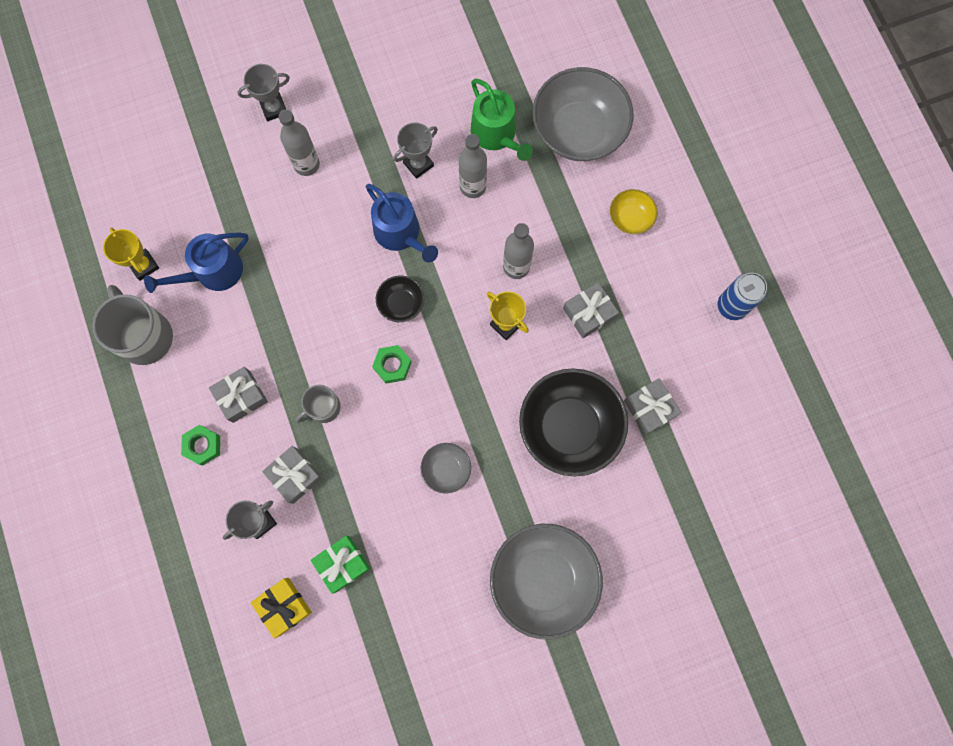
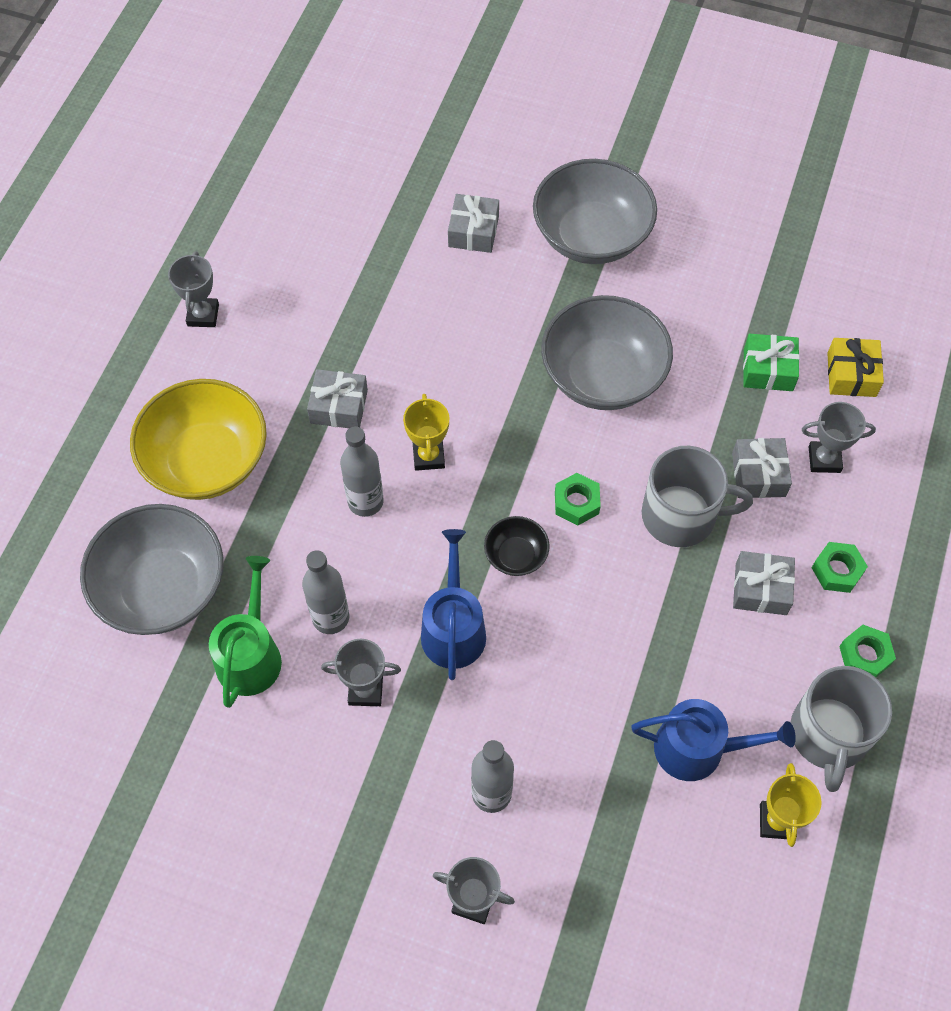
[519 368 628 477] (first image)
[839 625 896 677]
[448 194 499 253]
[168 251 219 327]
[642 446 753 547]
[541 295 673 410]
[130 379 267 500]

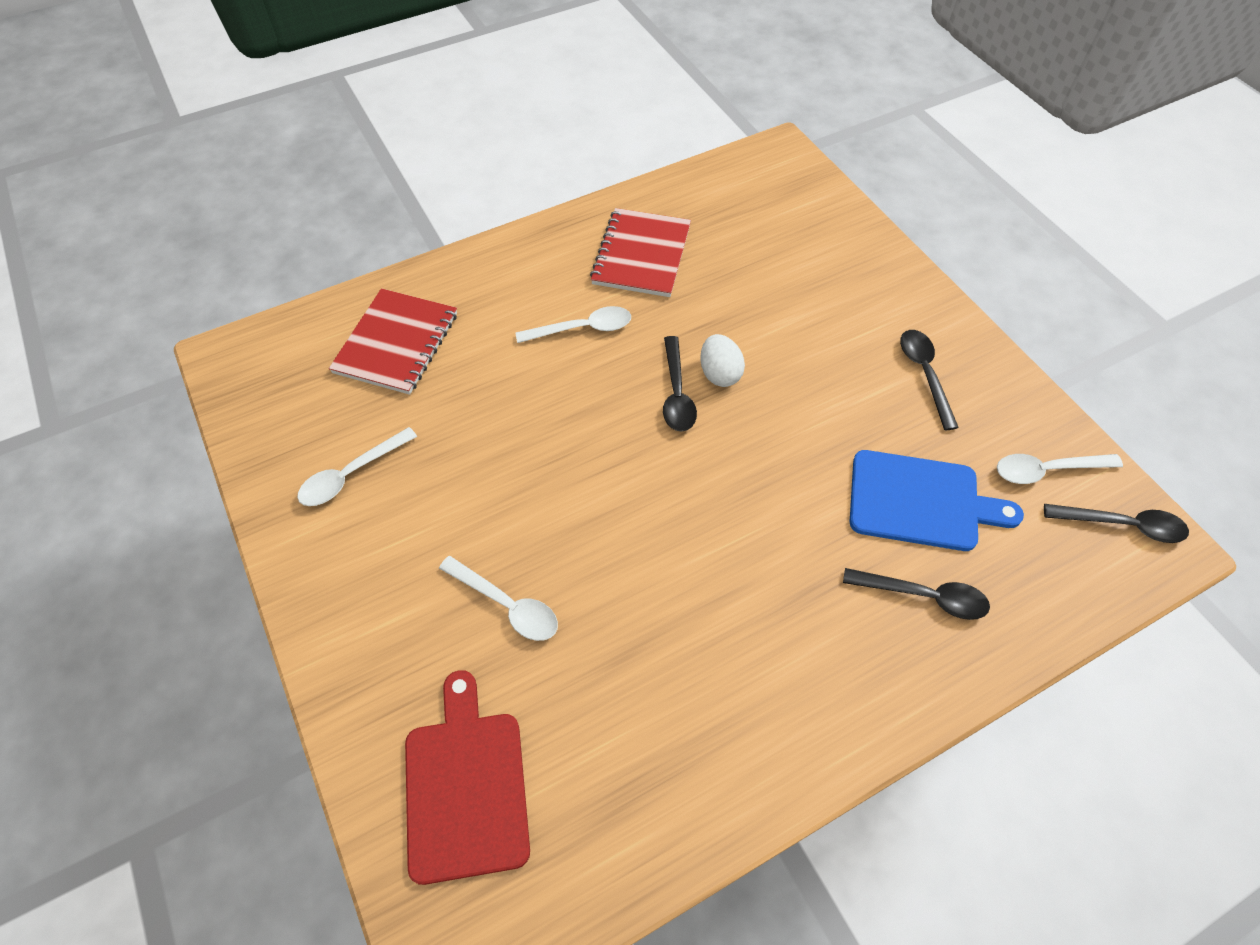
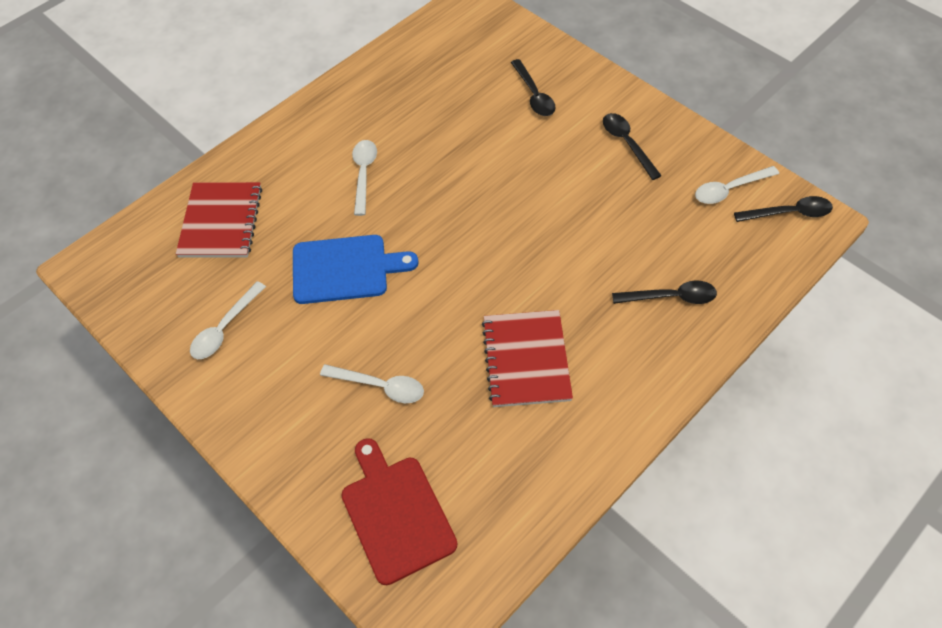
[700 334 745 387] (first image)
[482 310 573 407]
[511 59 556 116]
[293 235 418 304]
[352 140 377 216]

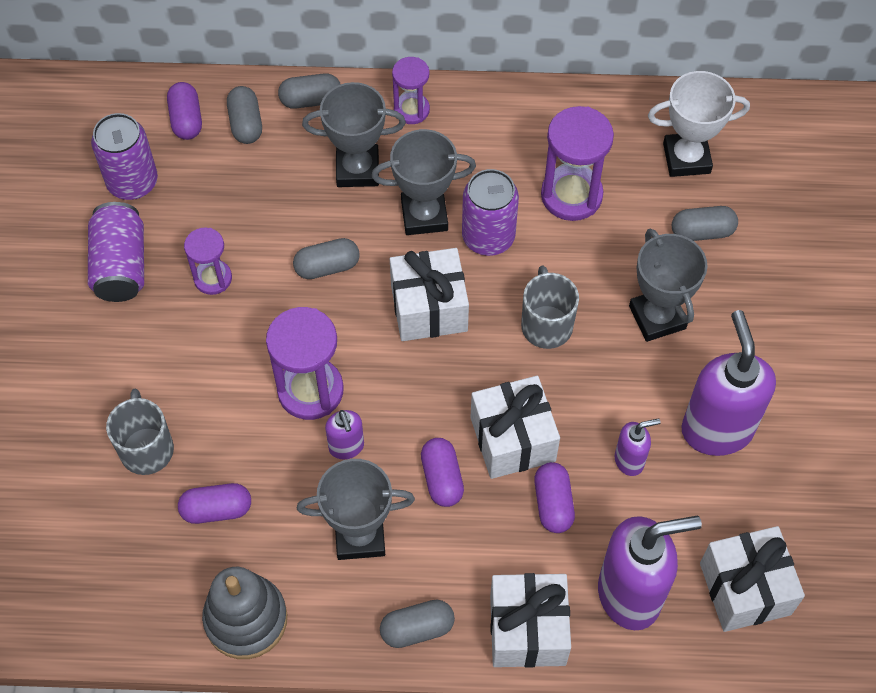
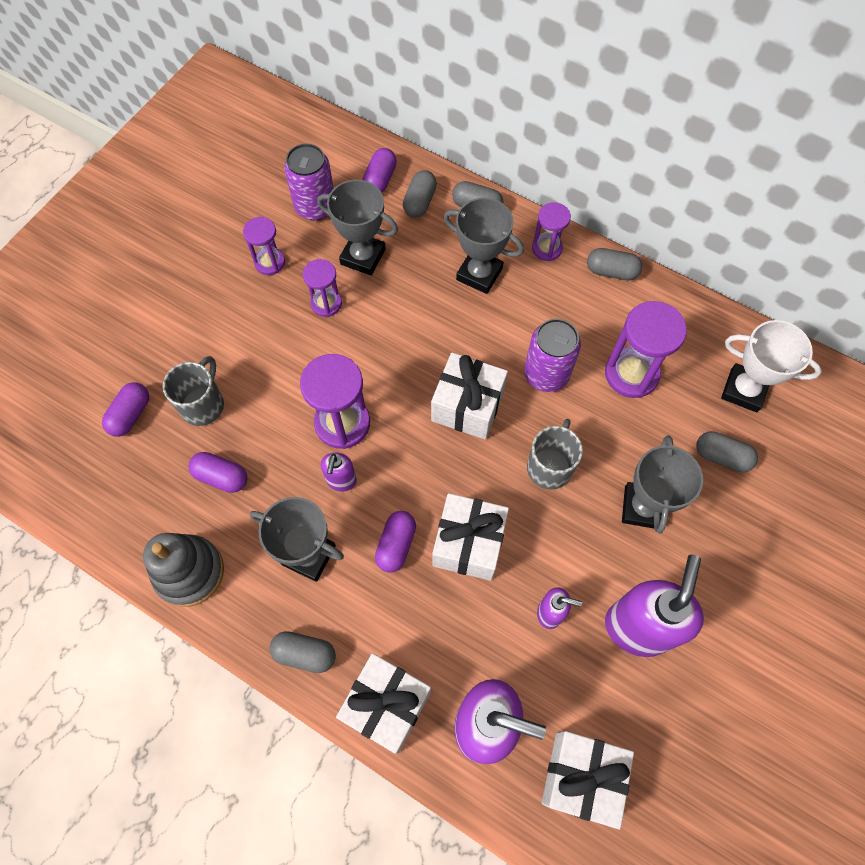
[587 248 642 280]
[317 179 398 276]
[102 382 149 437]
[243 217 285 275]

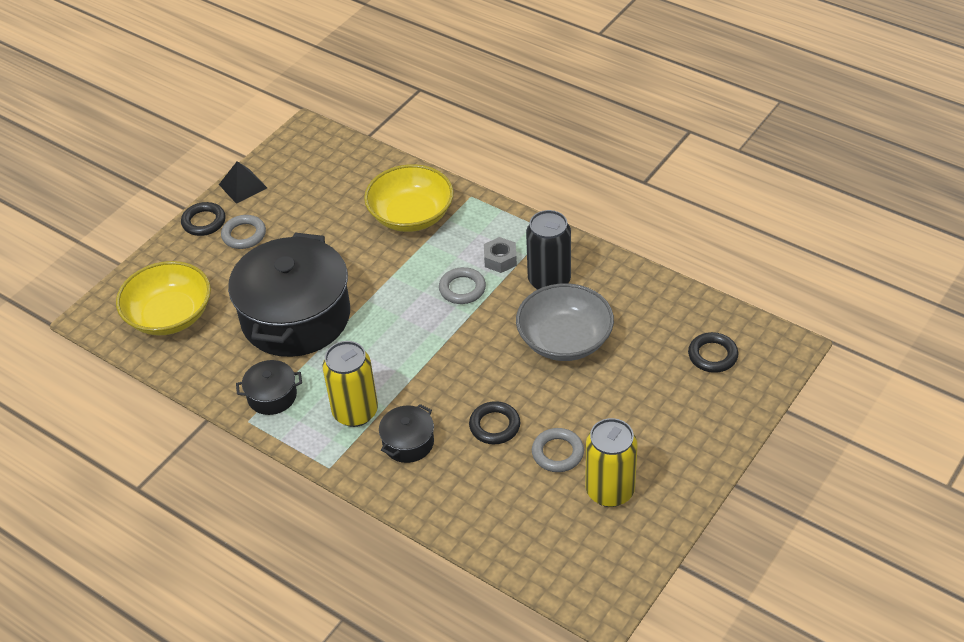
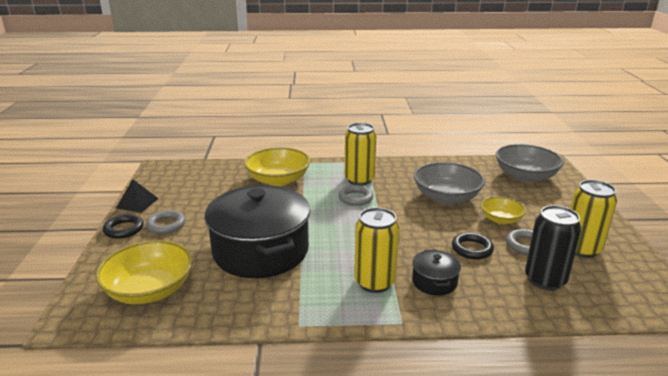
[236 360 302 415] (first image)
[481 197 526 224]
[525 205 581 290]
[345 123 376 186]
[496 144 564 182]

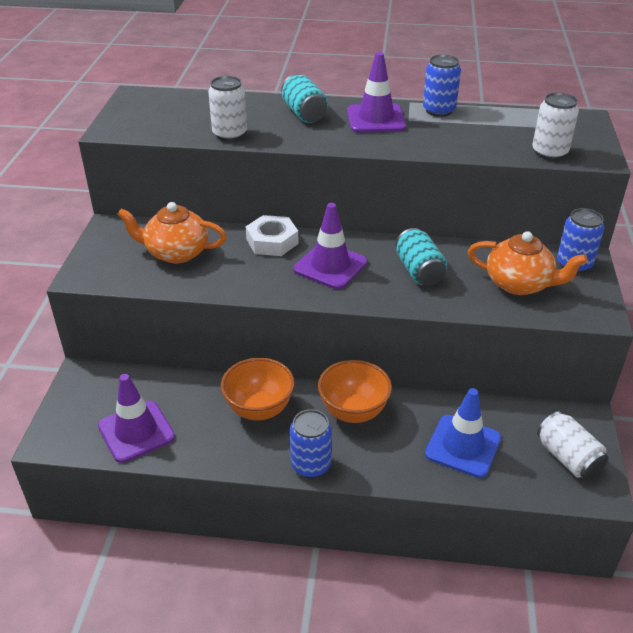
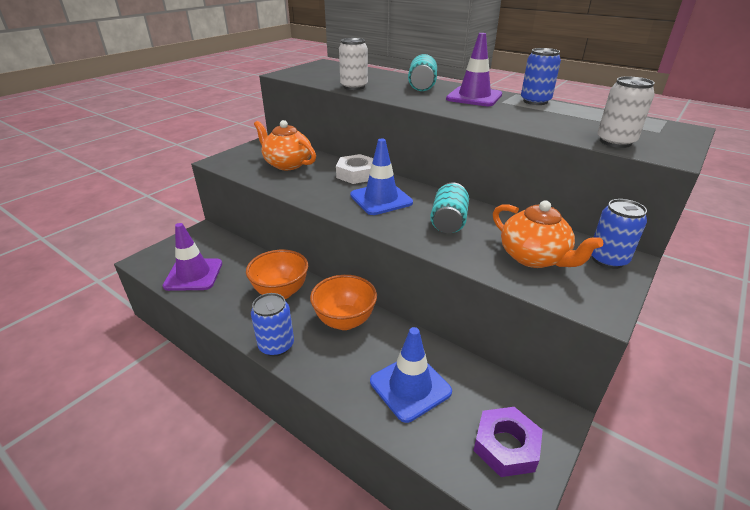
[473 407 543 477]
[350 139 413 215]

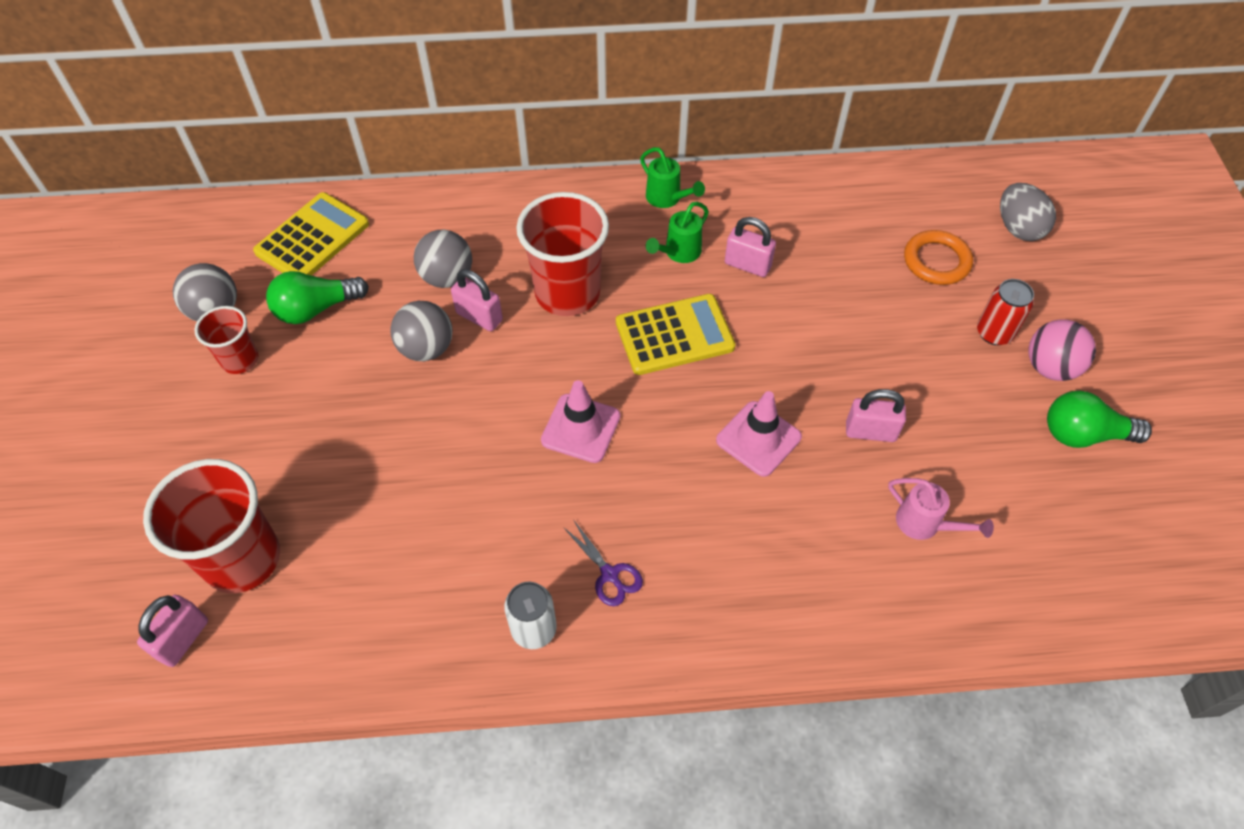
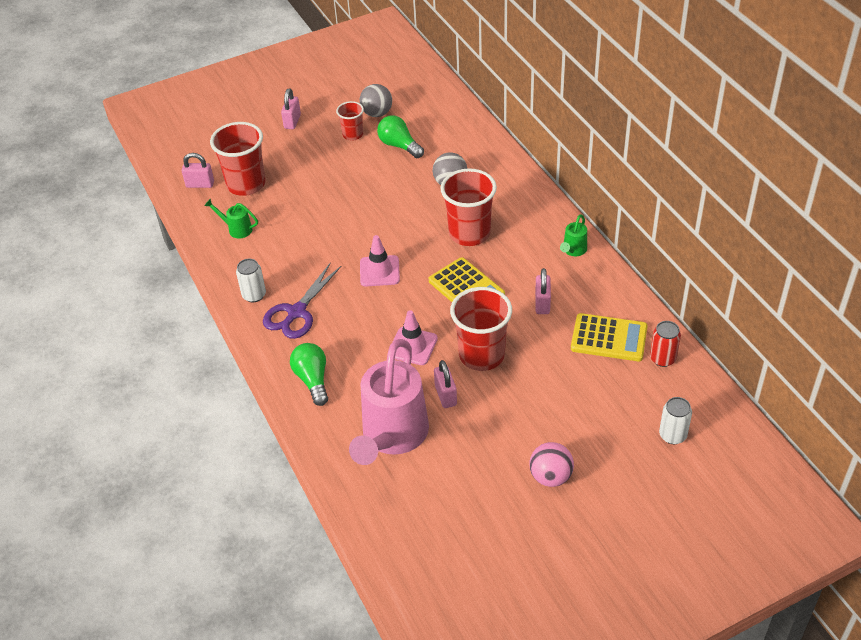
[390 301 452 361] (first image)
[904 230 973 285] (first image)
[450 287 512 371]
[571 313 648 361]
[281 89 301 129]
[204 199 258 238]
[650 321 681 367]
[290 343 328 406]
[659 397 692 444]
[263 262 342 339]
[349 339 429 465]

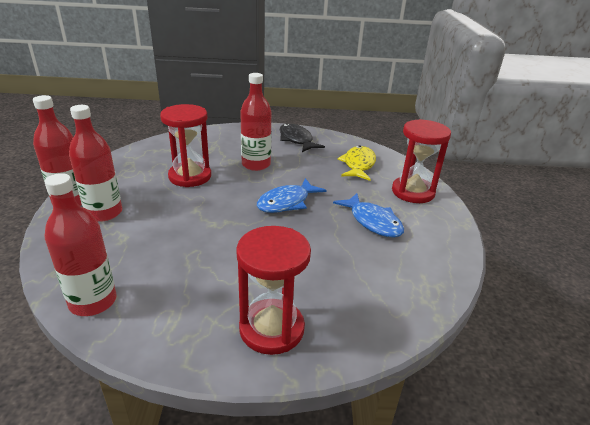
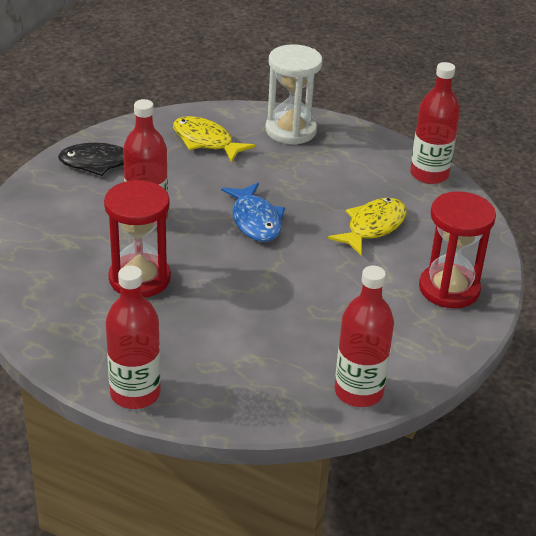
[333 193 404 238] (first image)
[328 198 407 255]
[410 62 460 184]
[266 44 323 145]

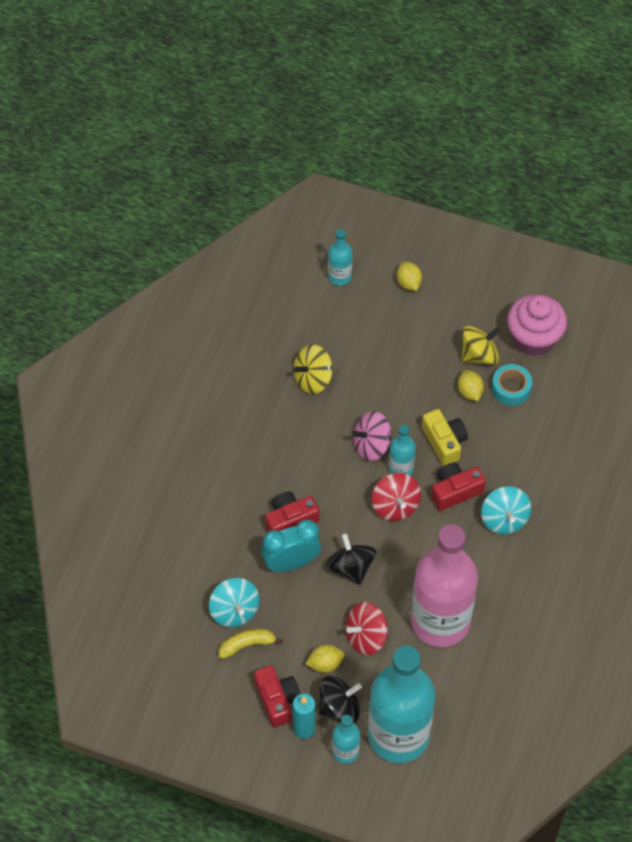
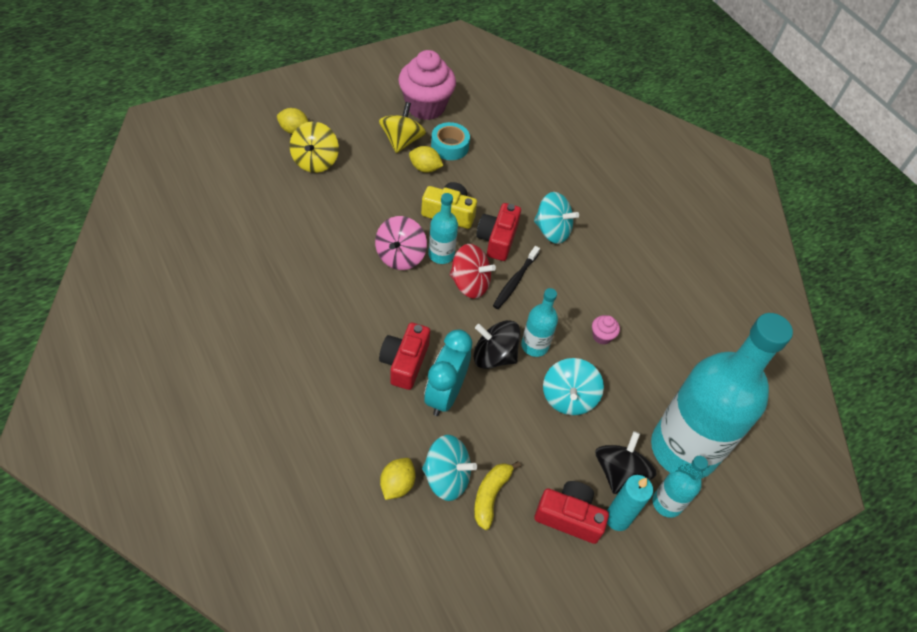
[493 246 540 309]
[290 122 339 173]
[380 458 416 500]
[521 288 558 357]
[592 315 620 345]
[543 358 604 415]

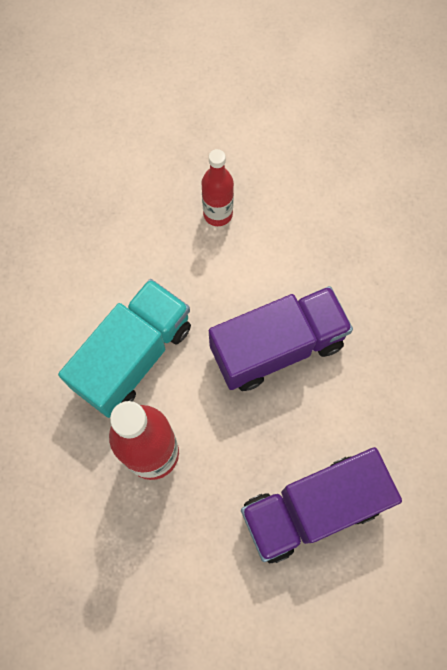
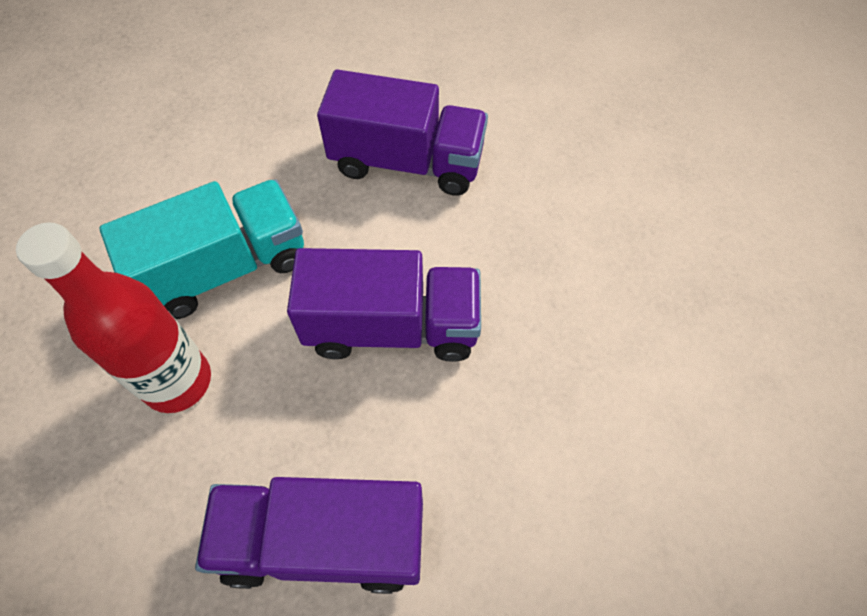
[317 70 488 196]

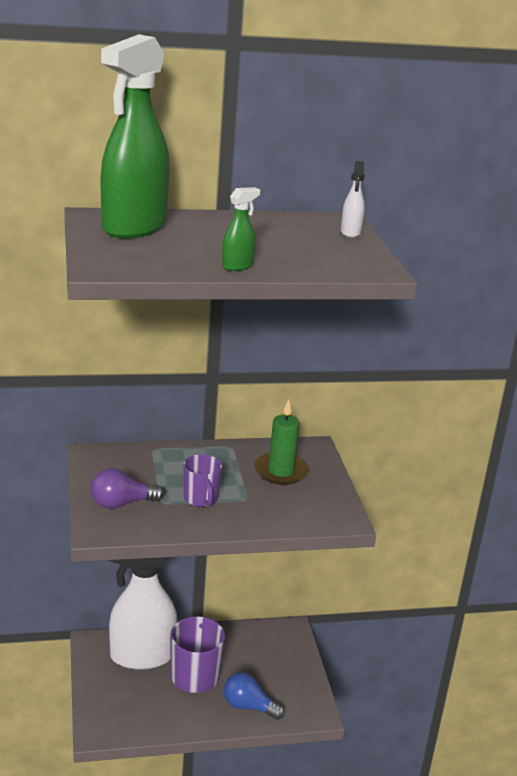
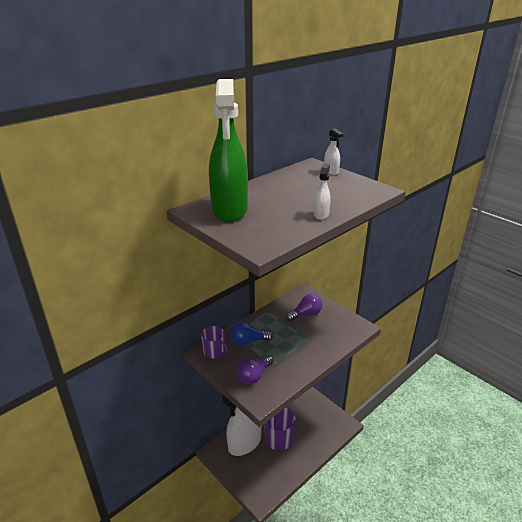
[201 326 229 359]
[230 322 273 346]
[286 294 322 321]
[314 163 331 220]

